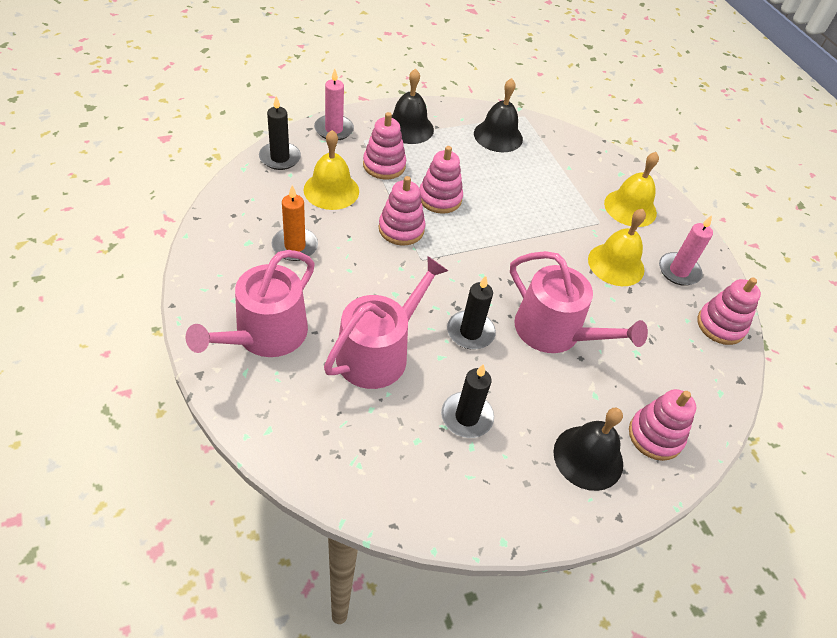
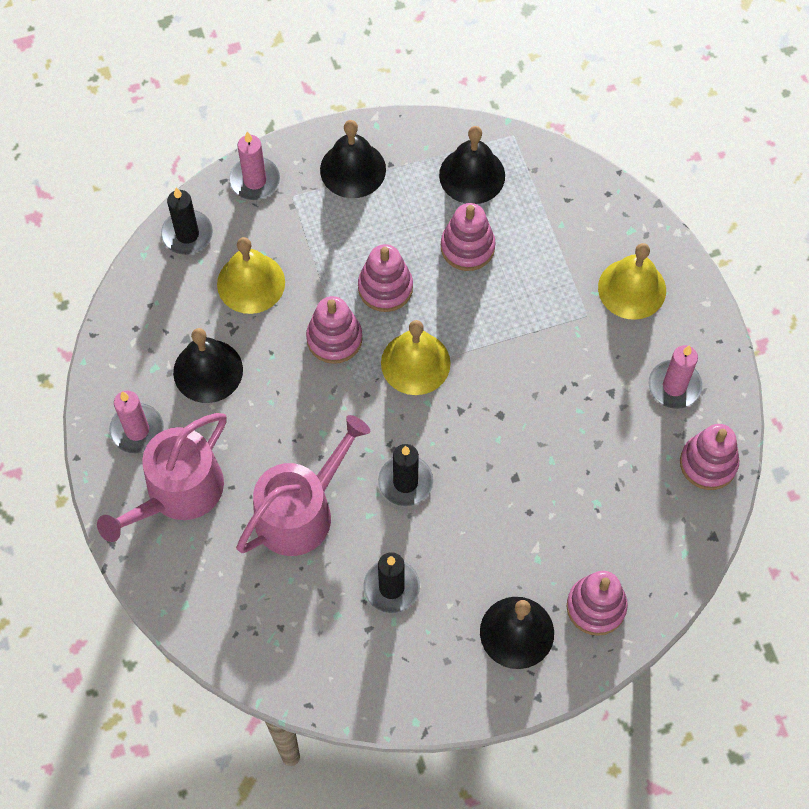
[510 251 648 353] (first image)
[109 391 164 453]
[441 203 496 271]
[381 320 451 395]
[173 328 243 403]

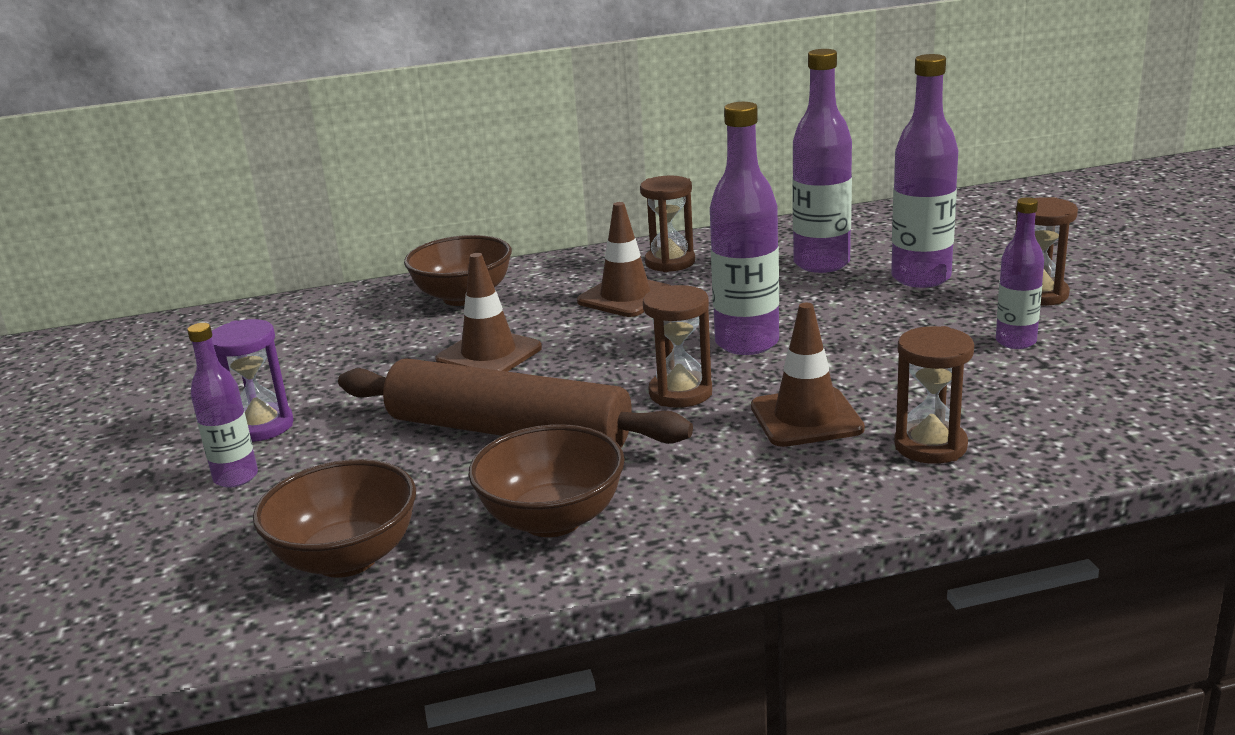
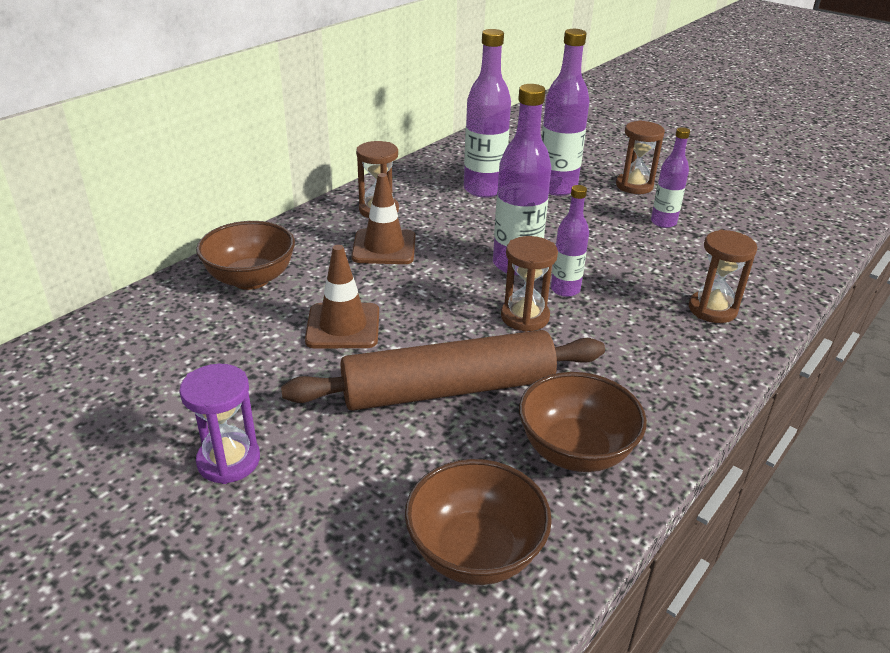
[751 303 865 447] (first image)
[551 185 589 297]

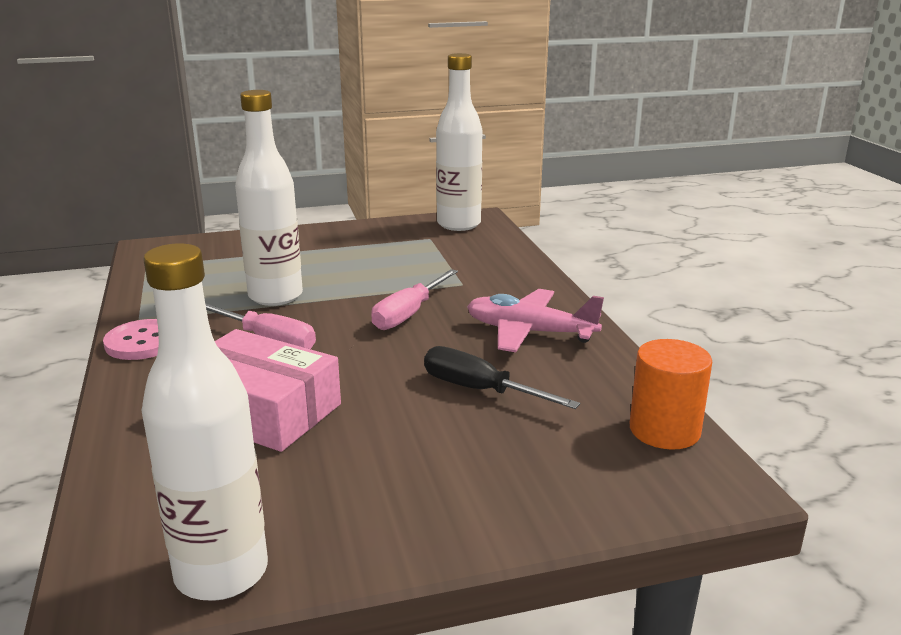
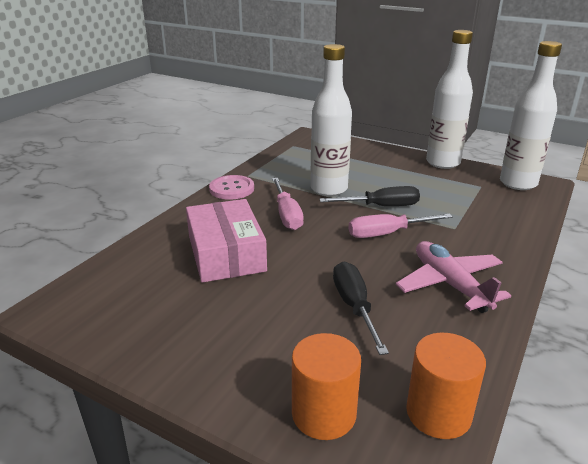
[292 333 361 440]
[319 186 420 206]
[426 30 473 169]

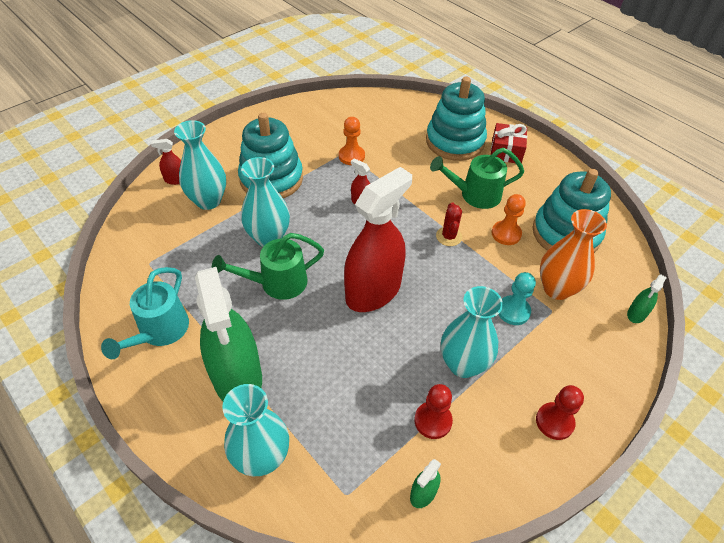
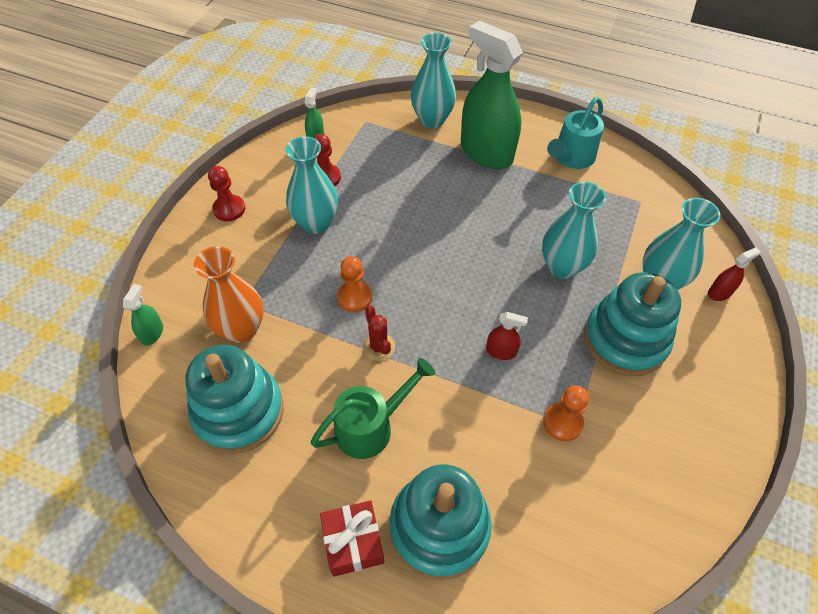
[212 233 324 300] (first image)
[344 167 412 312] (first image)
[498 272 536 325] (first image)
[337 256 372 312]
[547 97 604 169]

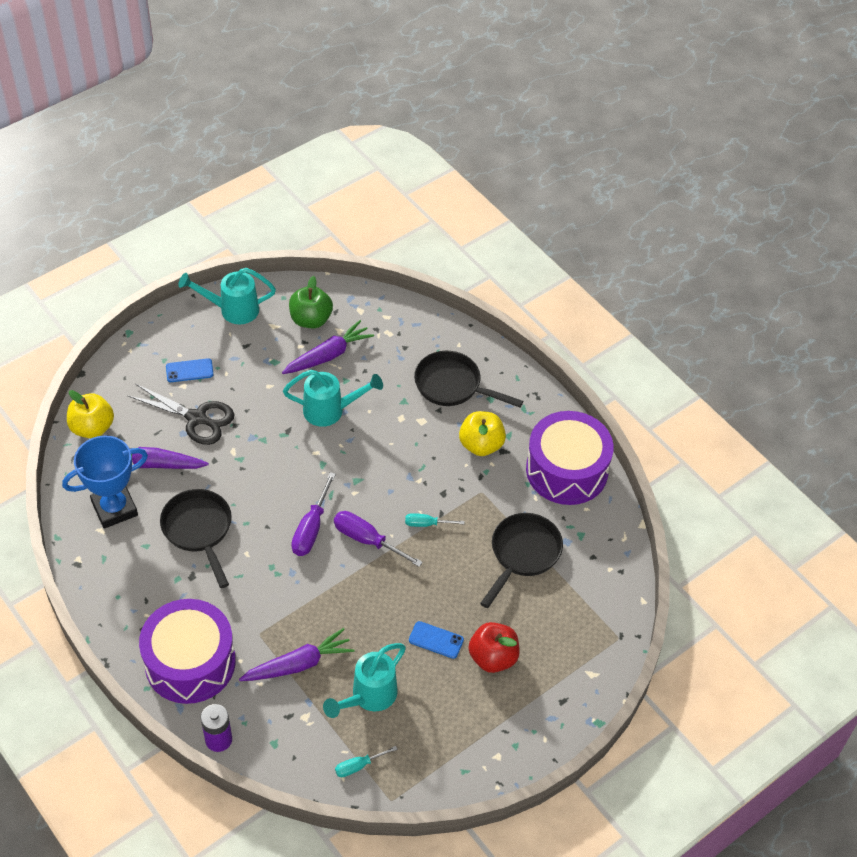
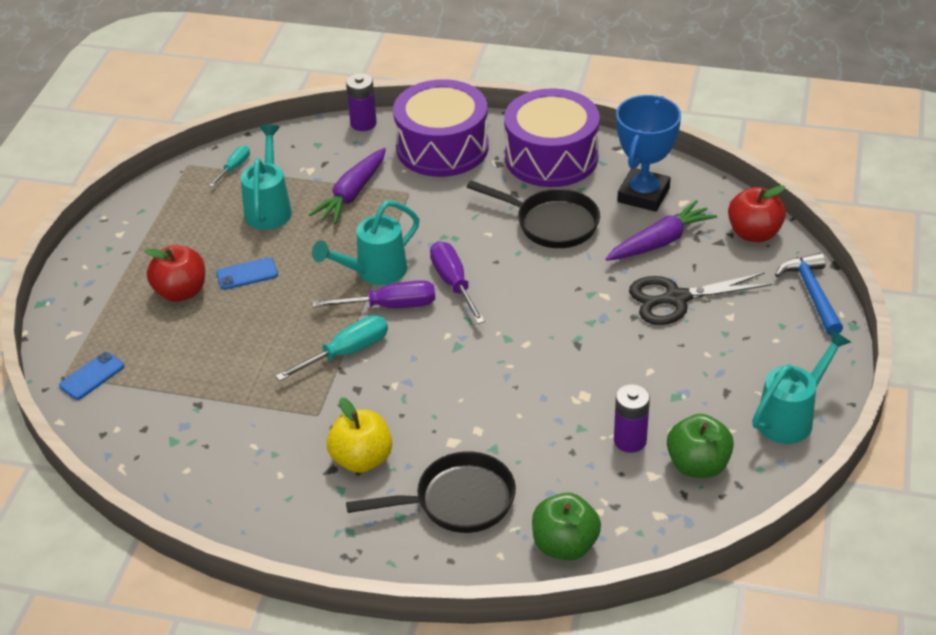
[480 513 563 608] (first image)
[532 493 601 560]
[775 253 843 335]
[59 352 124 400]
[312 200 419 285]
[504 88 600 187]
[614 384 650 453]
[728 185 786 242]
[276 315 388 381]

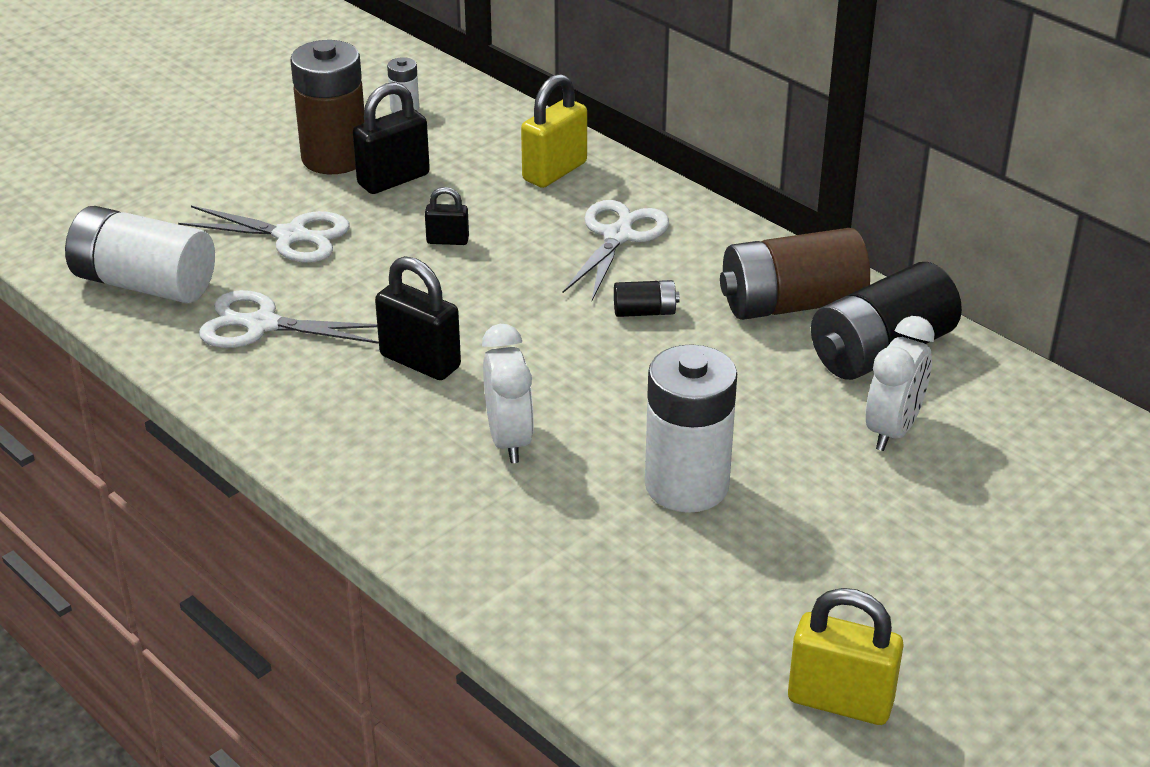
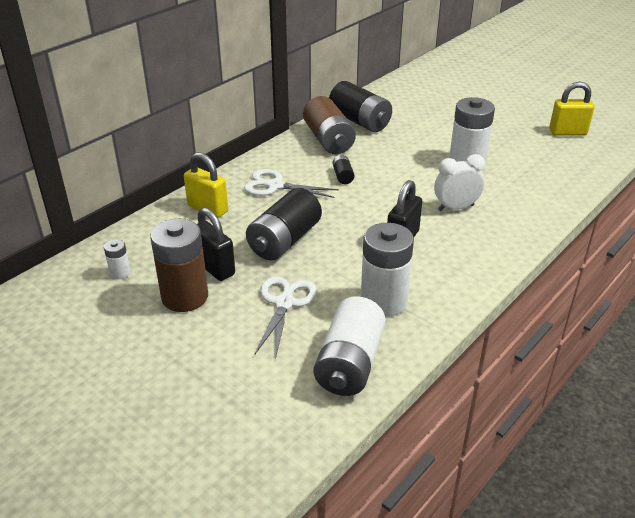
[866 316 935 451] (first image)
[361 223 414 317]
[246 188 322 260]
[549 82 594 136]

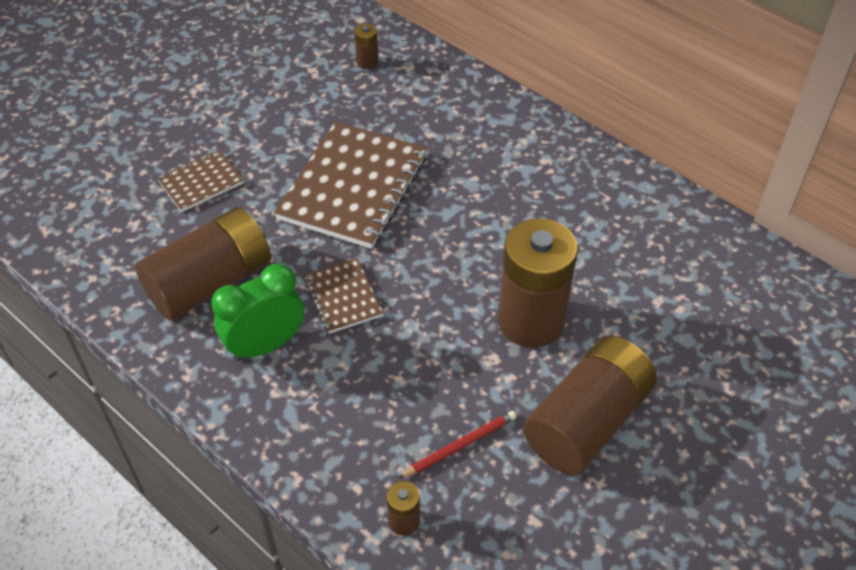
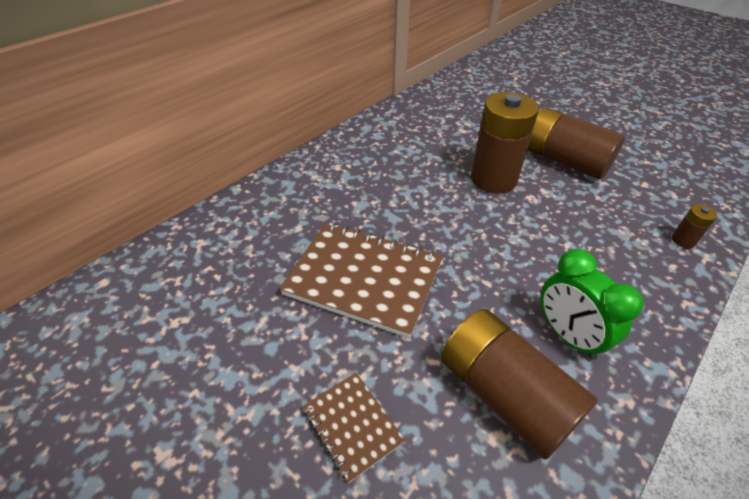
[304 258 383 334] (first image)
[354 23 379 69] (first image)
[399 411 517 478] (first image)

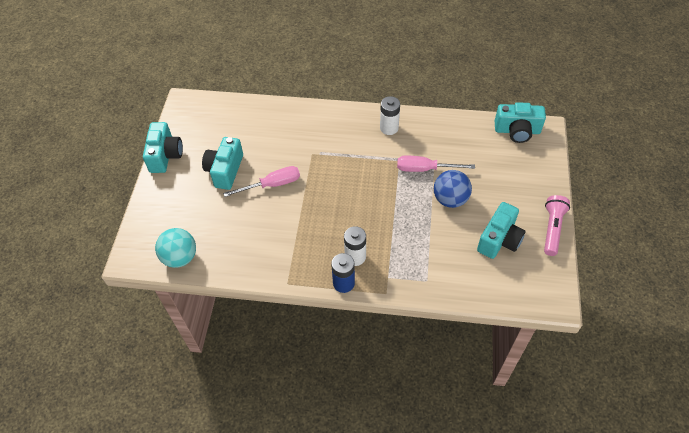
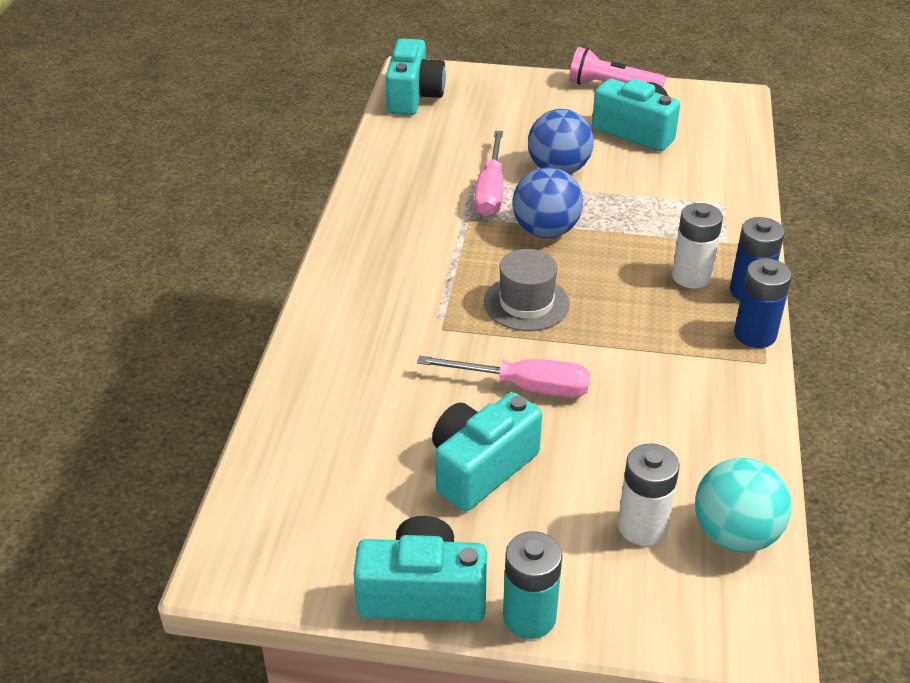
[484 249 570 331]
[503 531 562 639]
[513 167 583 238]
[734 258 792 348]
[618 443 679 546]
[432 392 542 511]
[417 356 590 398]

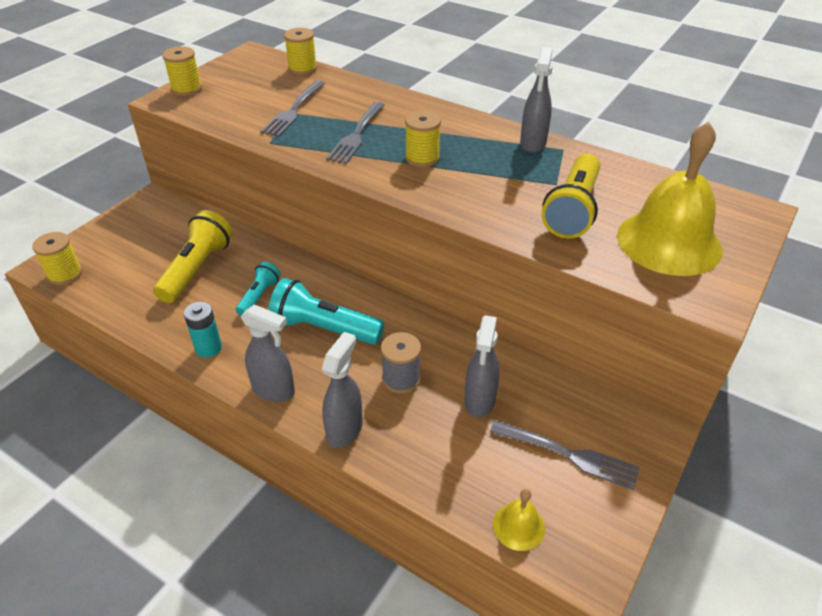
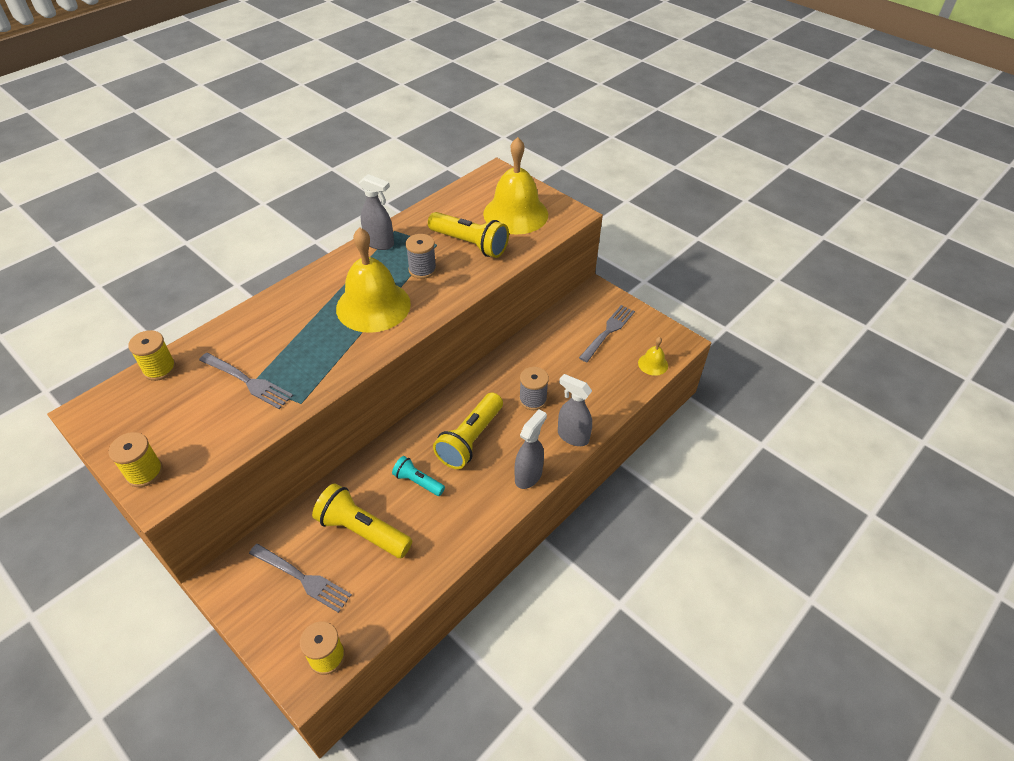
[184 302 222 358] (first image)
[464 315 499 418] (first image)
[405 234 436 279]
[249 544 352 613]
[336 228 411 333]
[433 393 503 469]

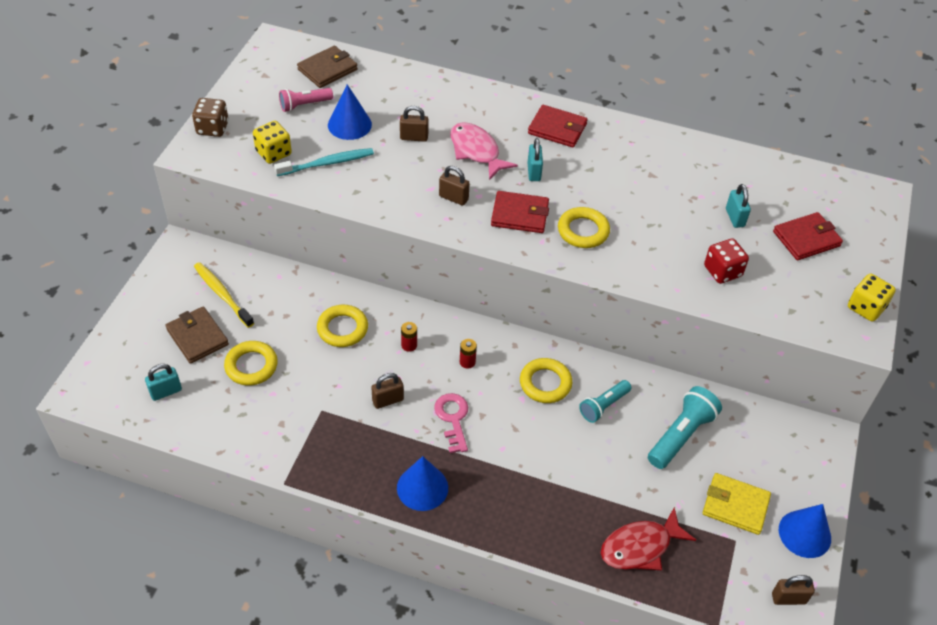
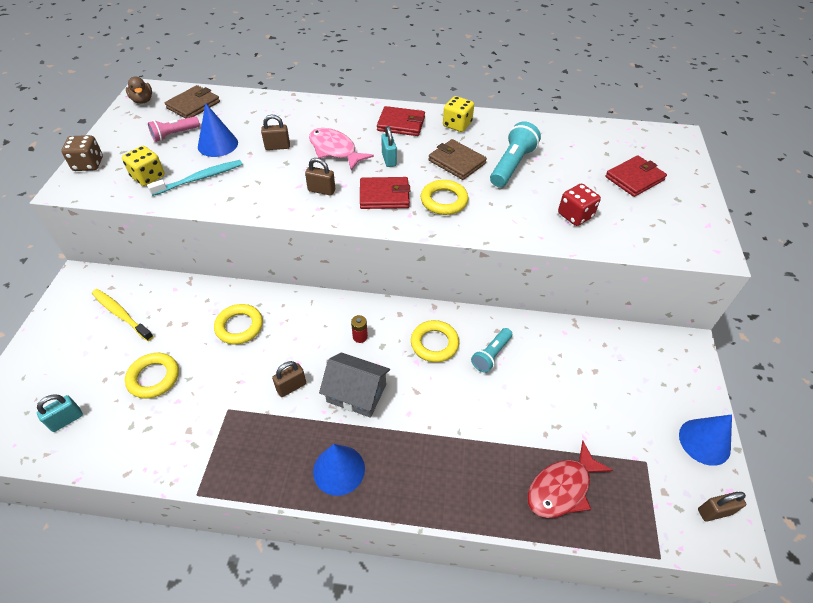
[401 322 417 352] (first image)
[703 473 771 535] (first image)
[726 184 751 228] (first image)
[126 76 152 104]
[428 139 487 180]
[490 121 541 187]
[443 96 474 132]
[319 353 390 418]

